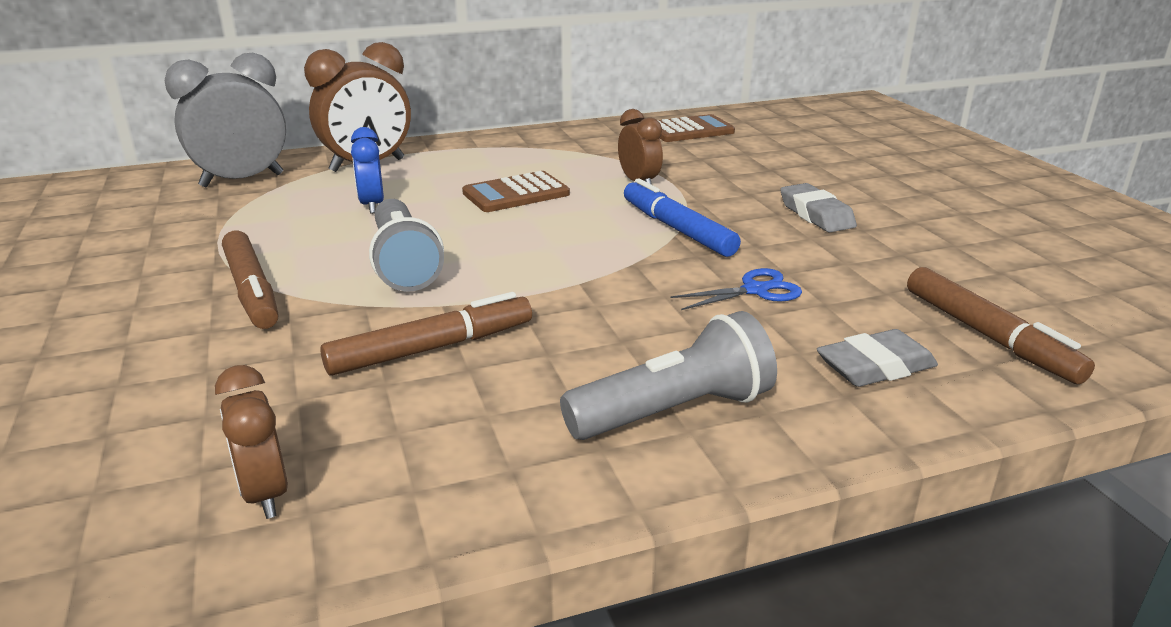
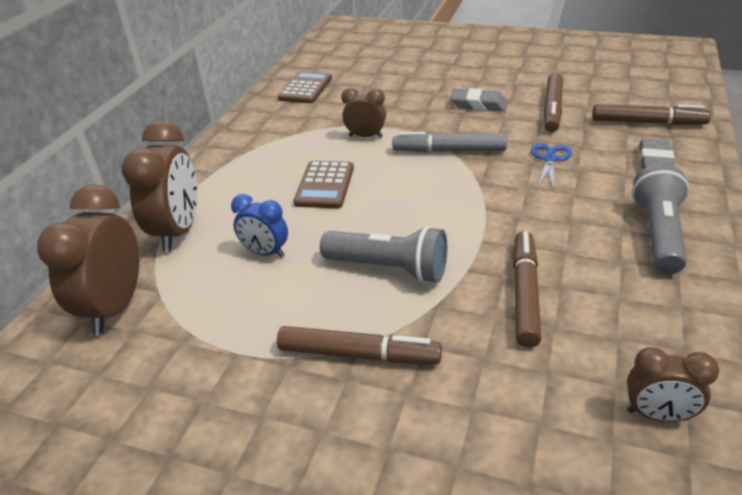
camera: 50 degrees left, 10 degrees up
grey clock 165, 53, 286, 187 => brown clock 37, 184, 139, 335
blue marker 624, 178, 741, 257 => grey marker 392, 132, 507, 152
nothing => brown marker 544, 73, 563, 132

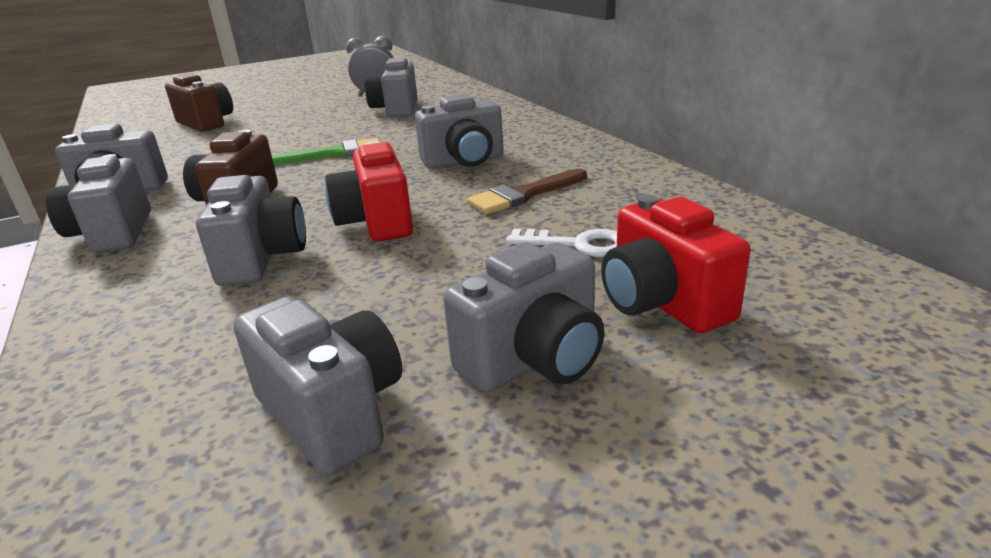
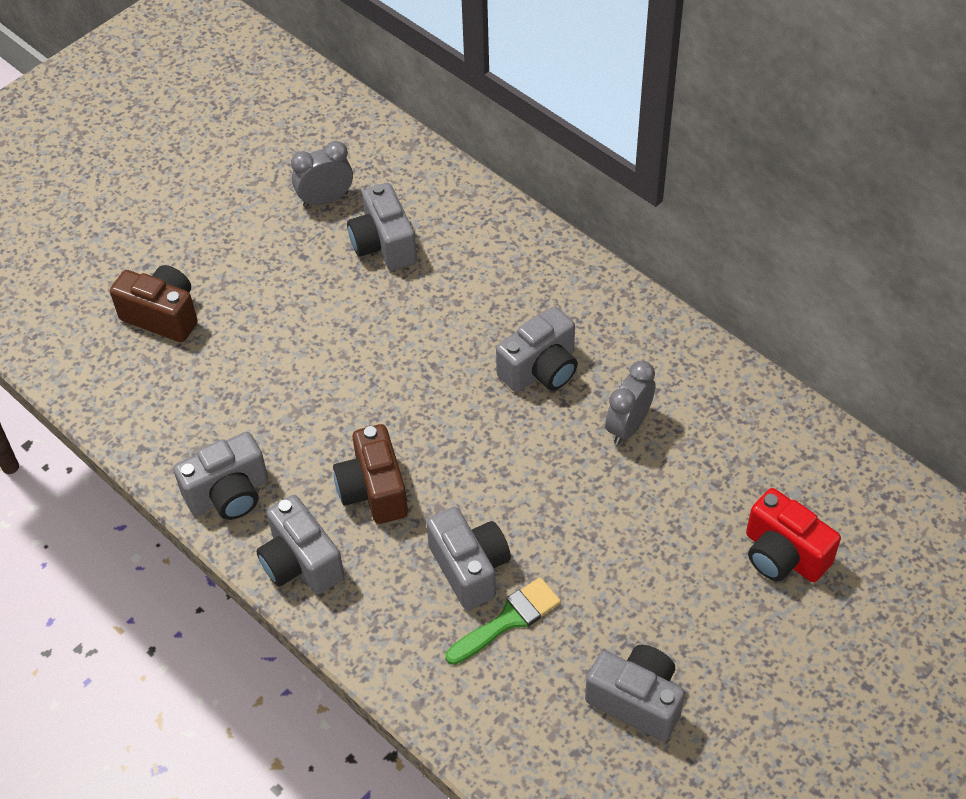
camera: 20 degrees left, 25 degrees up
green brush 272, 138, 380, 165 => green brush 445, 577, 561, 665, relocated
red camera 325, 141, 413, 242 => nothing
grey camera 443, 242, 604, 393 => nothing
brown brush 467, 169, 587, 214 => grey clock 605, 361, 655, 445
white key 506, 229, 617, 257 => nothing

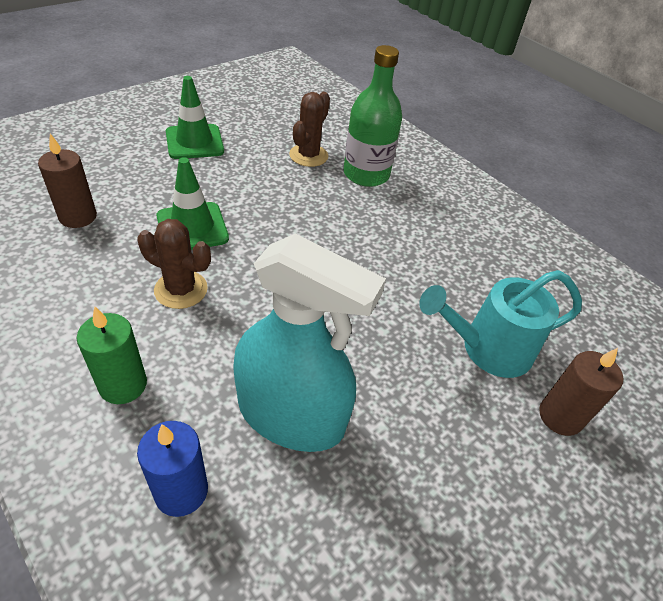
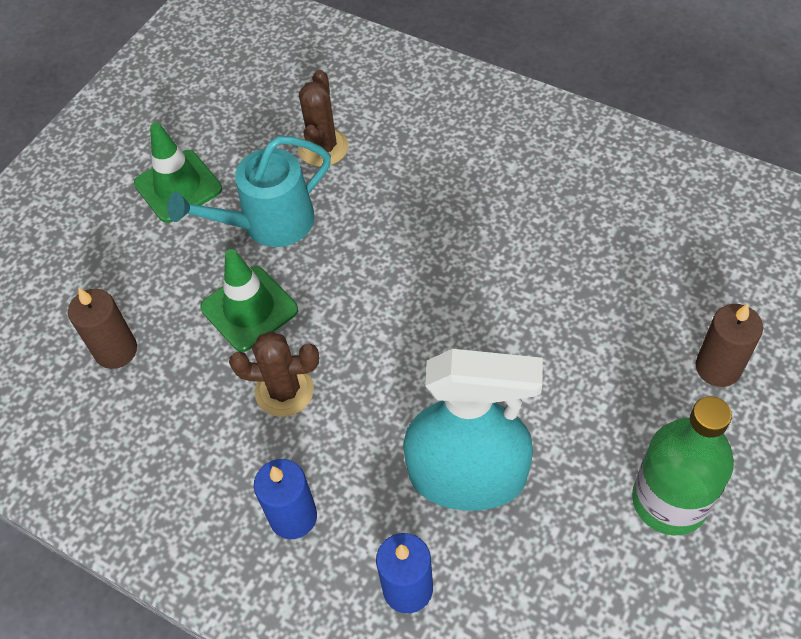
camera: 10 degrees left, 10 degrees up
green candle 77, 306, 147, 404 => blue candle 254, 459, 317, 539
green bottle 343, 45, 402, 187 => green bottle 632, 396, 734, 535, relocated
turquoise watering can 419, 270, 582, 378 => turquoise watering can 167, 136, 331, 247, relocated

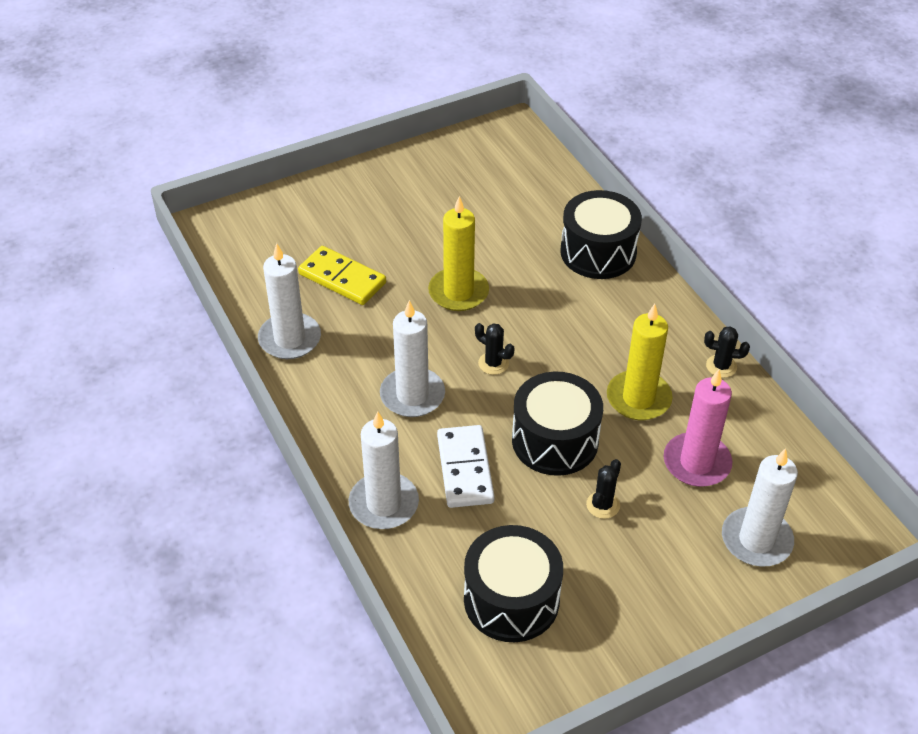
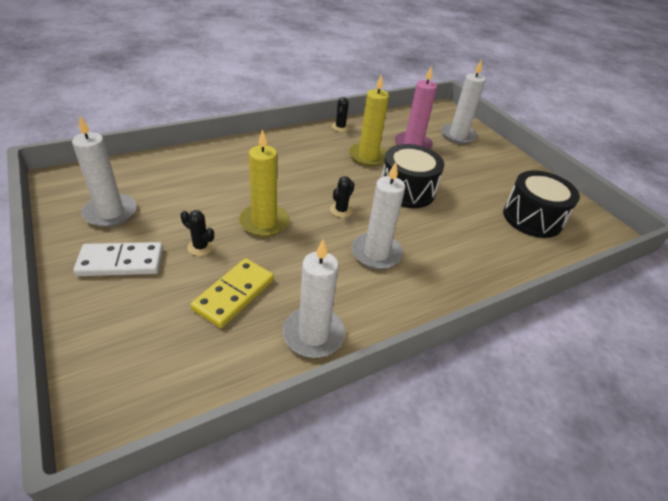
camera: 95 degrees left, 5 degrees down
white candle 349, 411, 419, 529 => white candle 72, 116, 137, 227, relocated
white domino 437, 425, 495, 508 => white domino 73, 242, 163, 276, relocated
black drum 560, 190, 642, 279 => nothing
black cactus 586, 459, 621, 519 => black cactus 180, 210, 214, 256, relocated

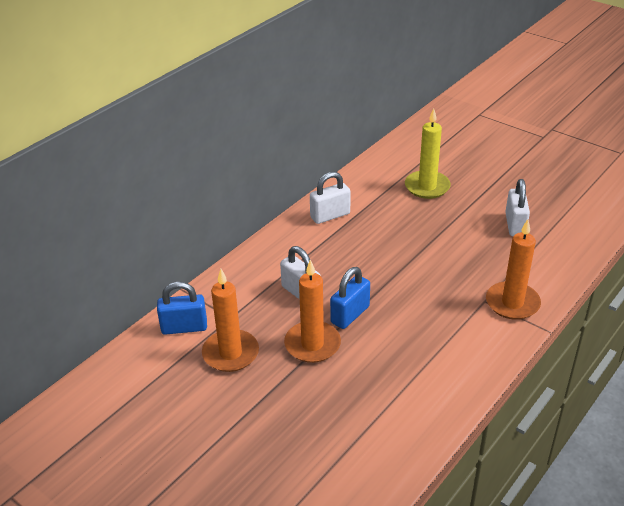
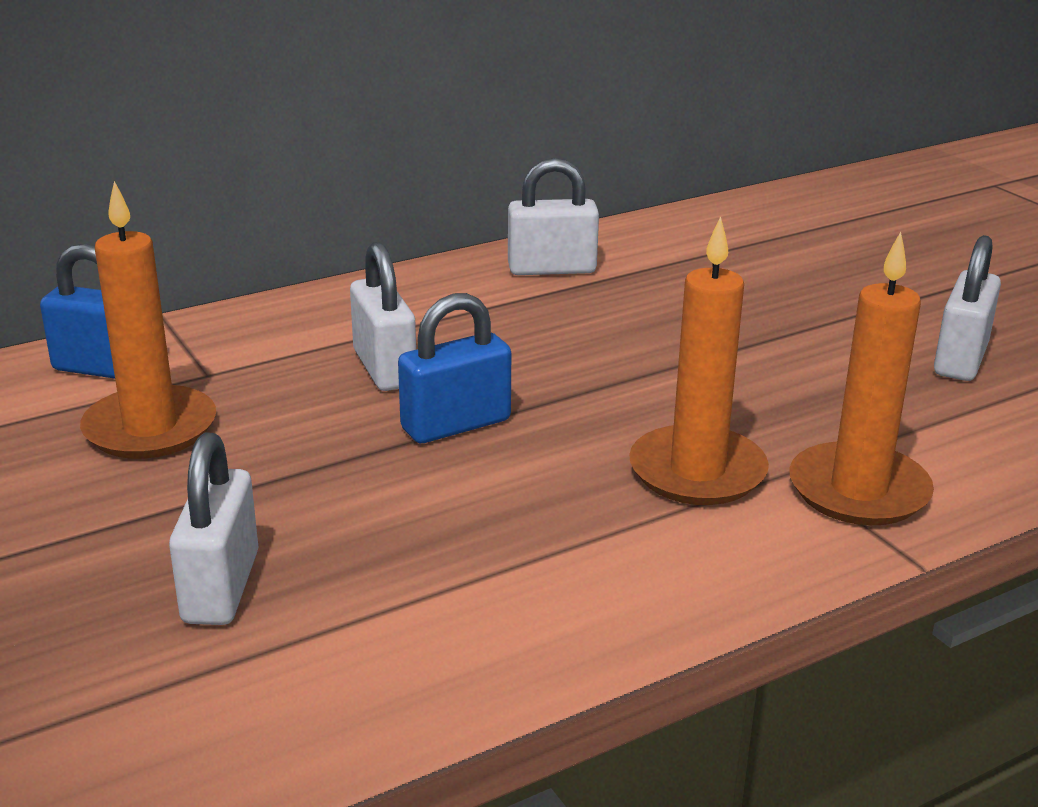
camera: 20 degrees right, 10 degrees down
orange candle 284, 260, 341, 363 => orange candle 629, 216, 769, 505, relocated
yellow candle 405, 109, 451, 199 => nothing
nothing => white padlock 169, 433, 258, 625

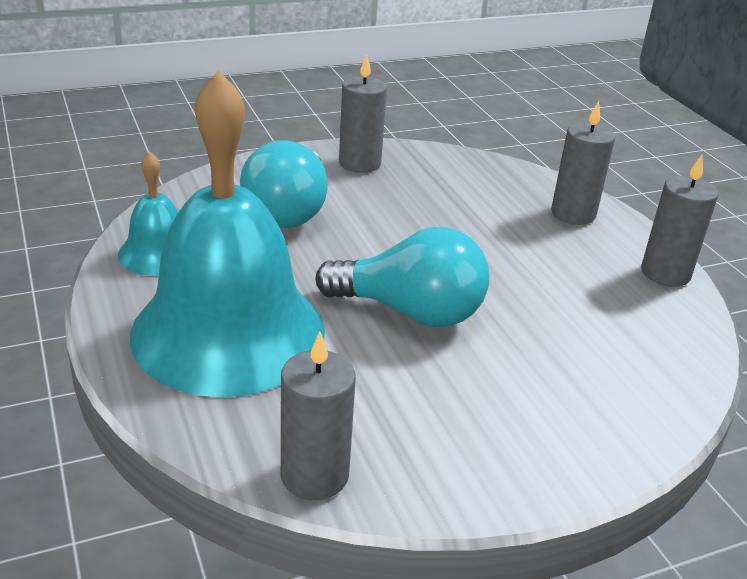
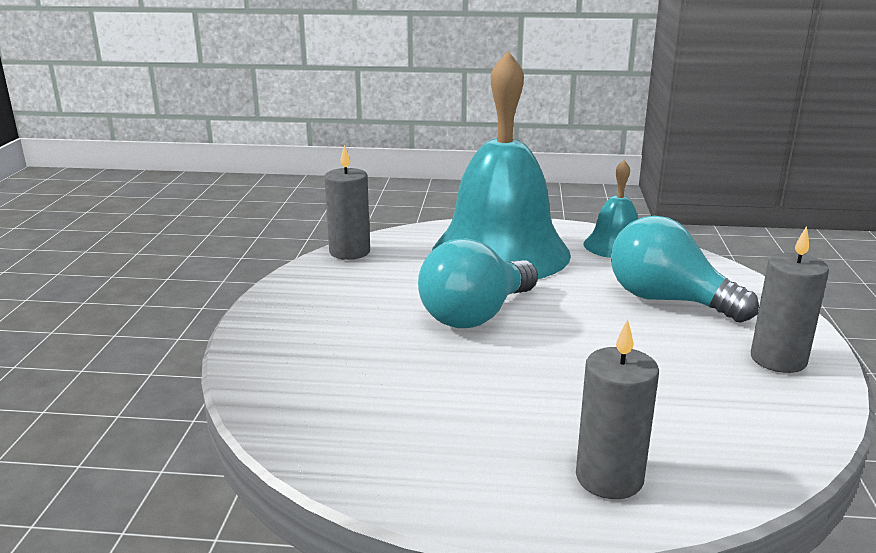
camera: 120 degrees right, 10 degrees down
grey candle 641, 155, 719, 287 => nothing

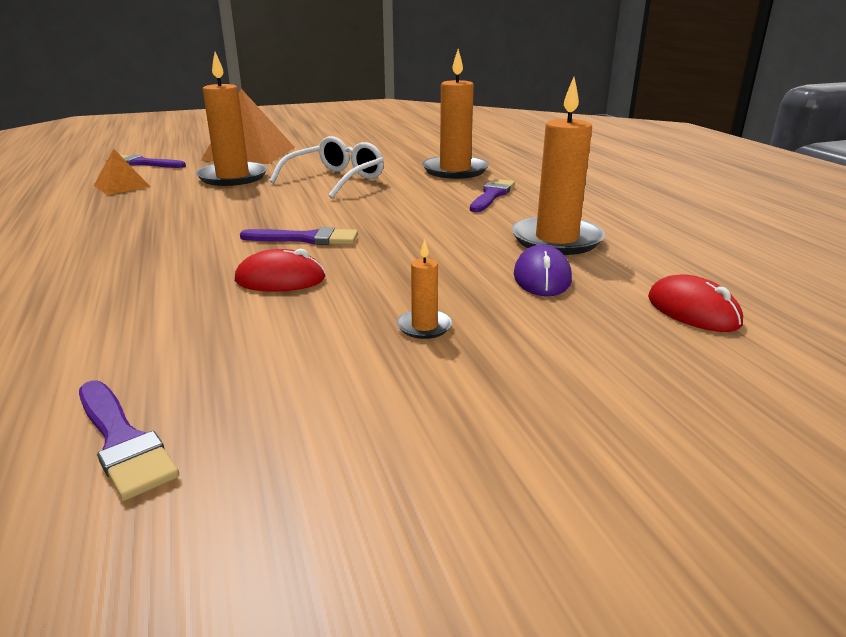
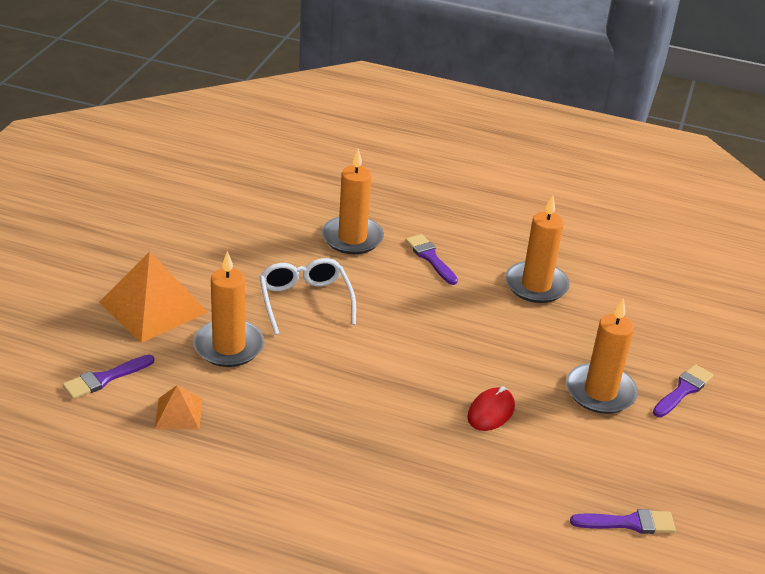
camera: 55 degrees left, 10 degrees up
purple brush 240, 227, 358, 245 => purple brush 653, 364, 713, 417, relocated
orange candle 397, 239, 452, 339 => orange candle 566, 298, 638, 414, x2.20
purple mouse 514, 244, 572, 296 => nothing
red mouse 648, 274, 743, 332 => nothing

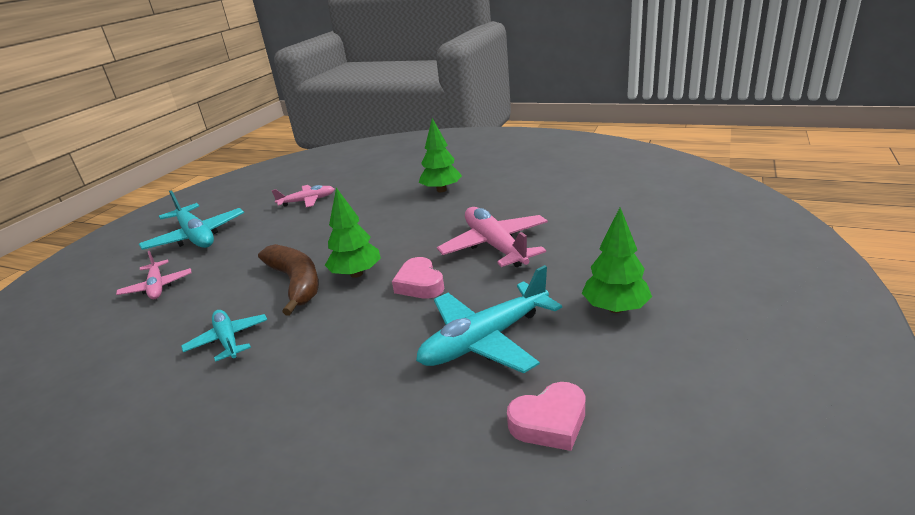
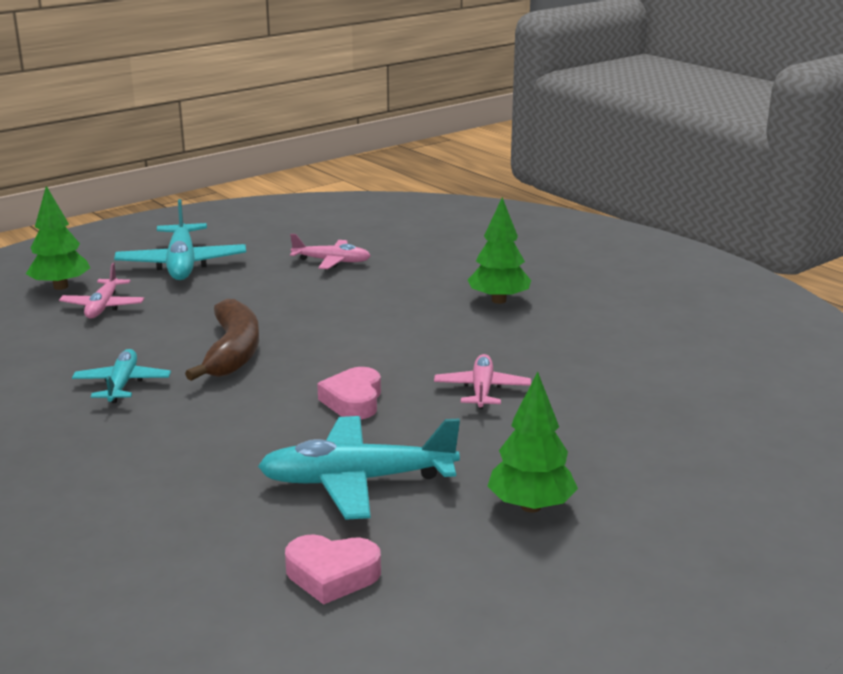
camera: 25 degrees right, 5 degrees down
green tree 325, 188, 381, 278 => green tree 26, 186, 90, 290, relocated
pink plane 437, 207, 548, 267 => pink plane 434, 354, 531, 409, x0.60

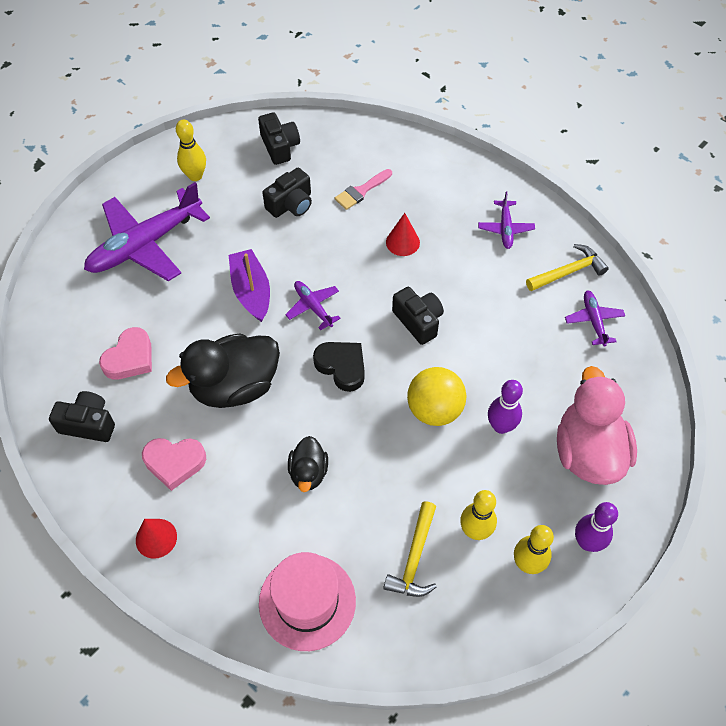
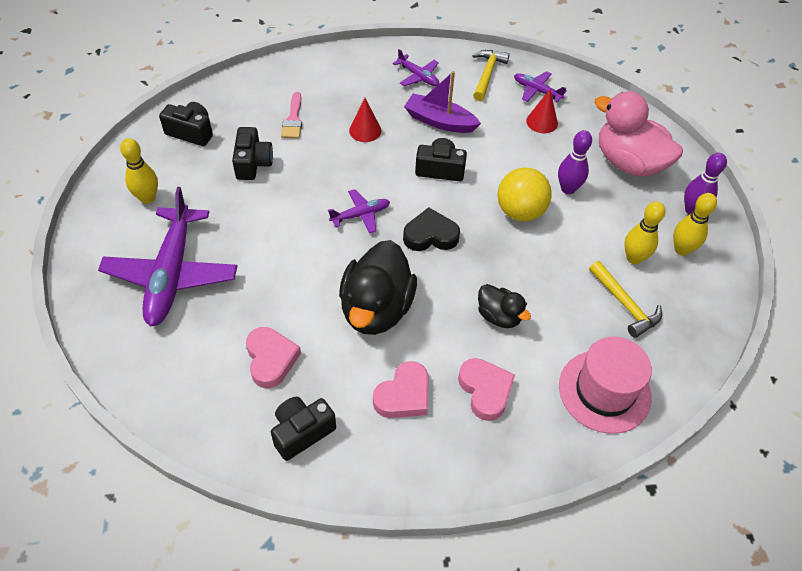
camera: 50 degrees left, 5 degrees down
red cone 136, 519, 177, 559 => red cone 526, 89, 558, 133, relocated
purple boat 229, 249, 270, 322 => purple boat 404, 71, 481, 133, relocated
purple plane 285, 281, 341, 330 => purple plane 328, 189, 390, 233, 150 degrees clockwise
nothing => pink heart 458, 358, 515, 421

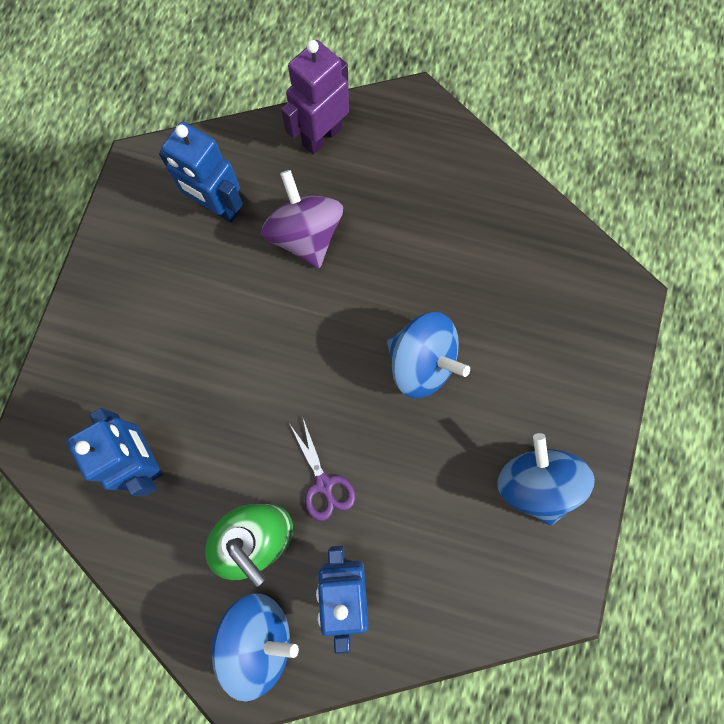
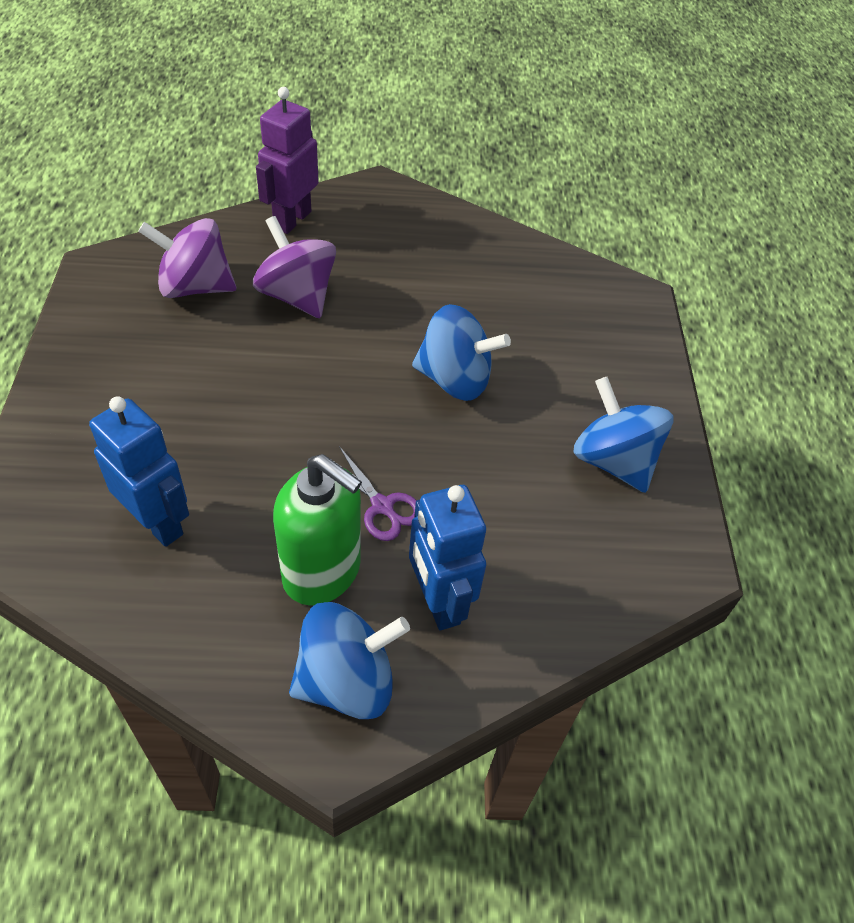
camera: 20 degrees left, 25 degrees down
blue robot 159, 122, 243, 223 => purple spinning top 138, 218, 236, 298

